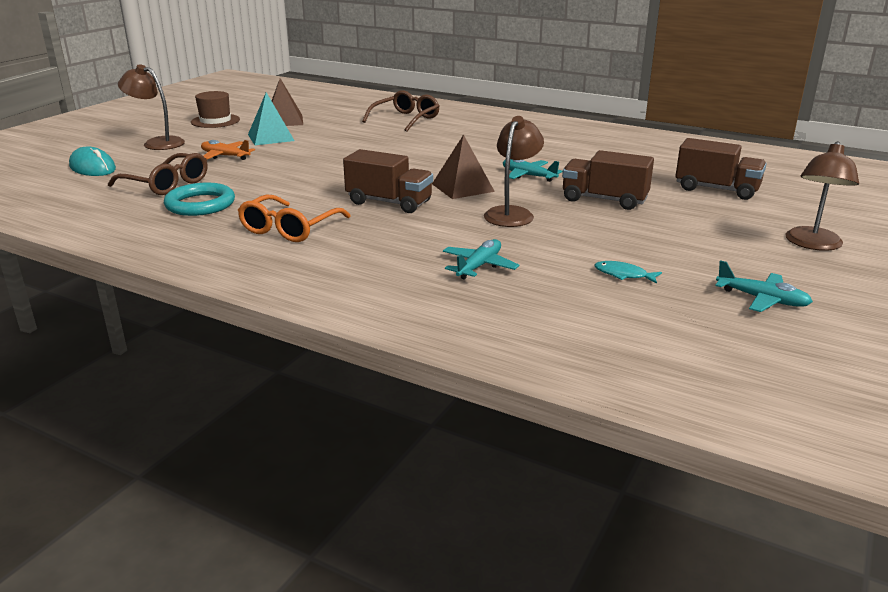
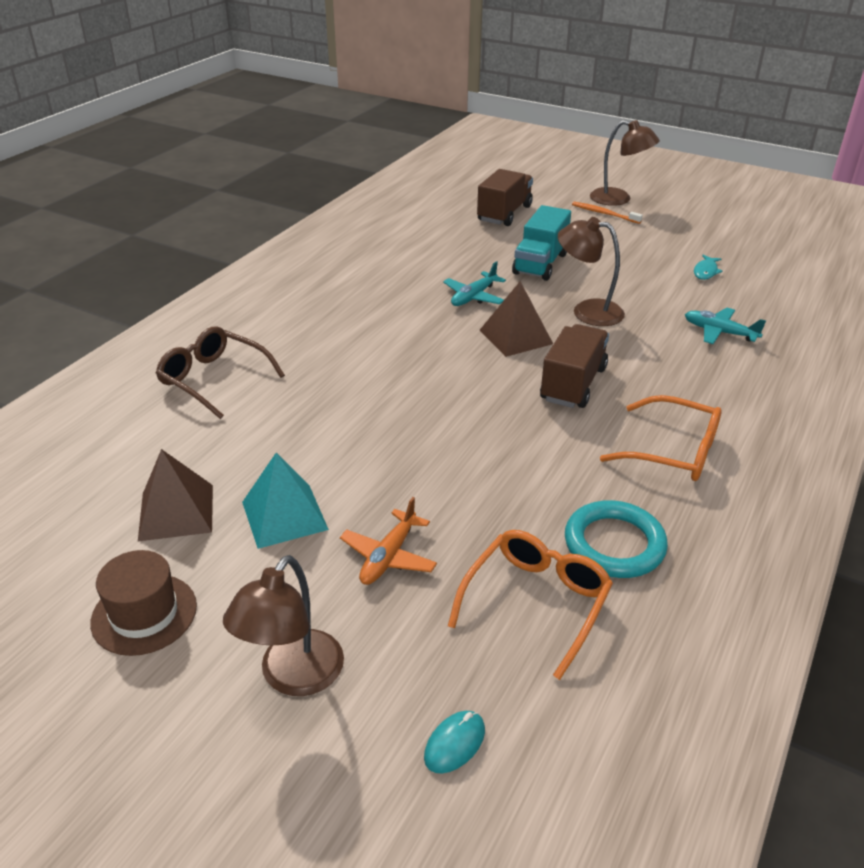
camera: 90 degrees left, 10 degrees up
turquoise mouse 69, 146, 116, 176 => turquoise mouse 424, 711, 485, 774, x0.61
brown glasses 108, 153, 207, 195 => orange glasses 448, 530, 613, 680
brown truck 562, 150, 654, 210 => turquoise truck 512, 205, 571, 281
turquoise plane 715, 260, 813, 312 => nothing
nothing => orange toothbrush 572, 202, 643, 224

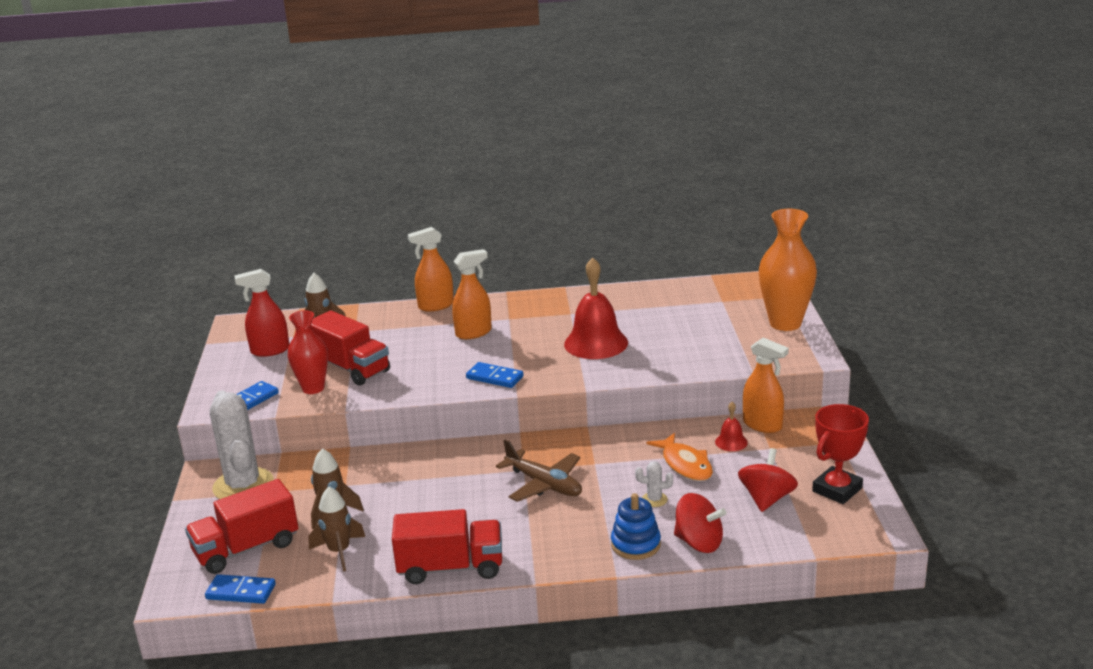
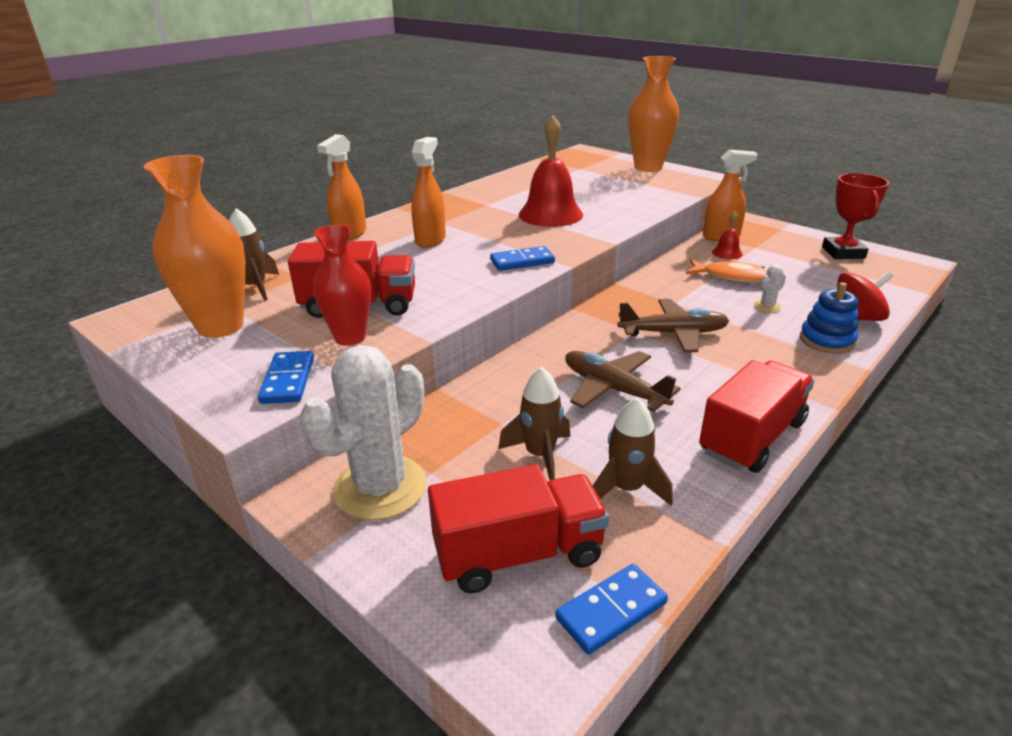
camera: 45 degrees left, 5 degrees up
red truck 185, 479, 298, 574 => red truck 428, 464, 609, 594, 120 degrees counterclockwise
white cactus 210, 390, 274, 499 => white cactus 300, 345, 427, 520, 75 degrees counterclockwise
red spray bottle 235, 269, 289, 357 => orange vase 143, 155, 245, 338
red spinning top 738, 448, 798, 512 => nothing
nothing => brown plane 565, 351, 681, 412

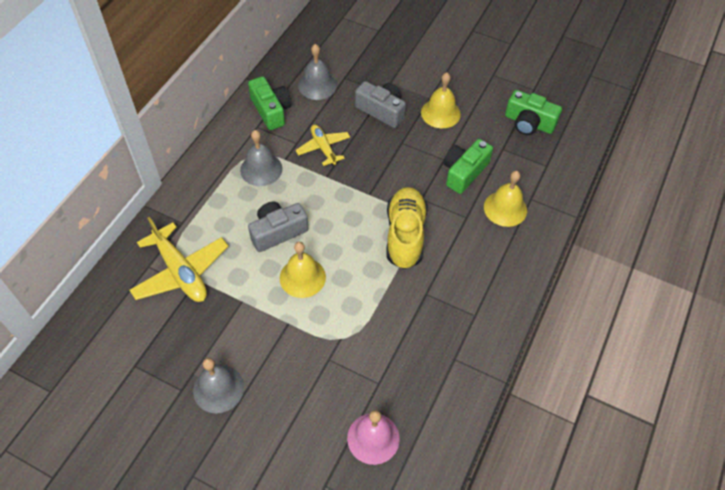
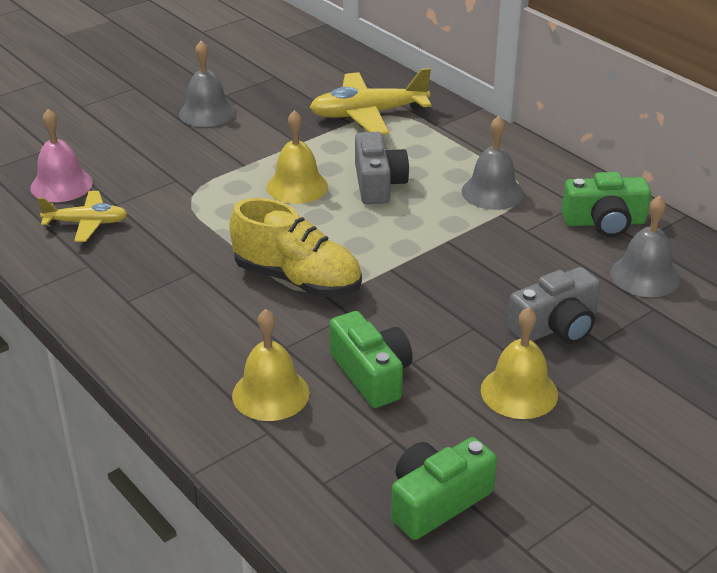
camera: 115 degrees right, 20 degrees down
yellow plane 295, 125, 350, 166 => yellow plane 37, 191, 127, 242, relocated

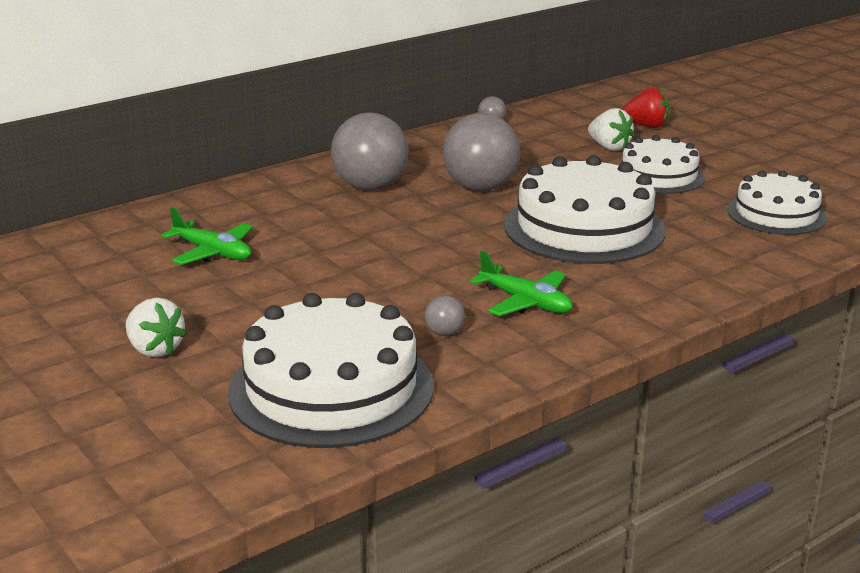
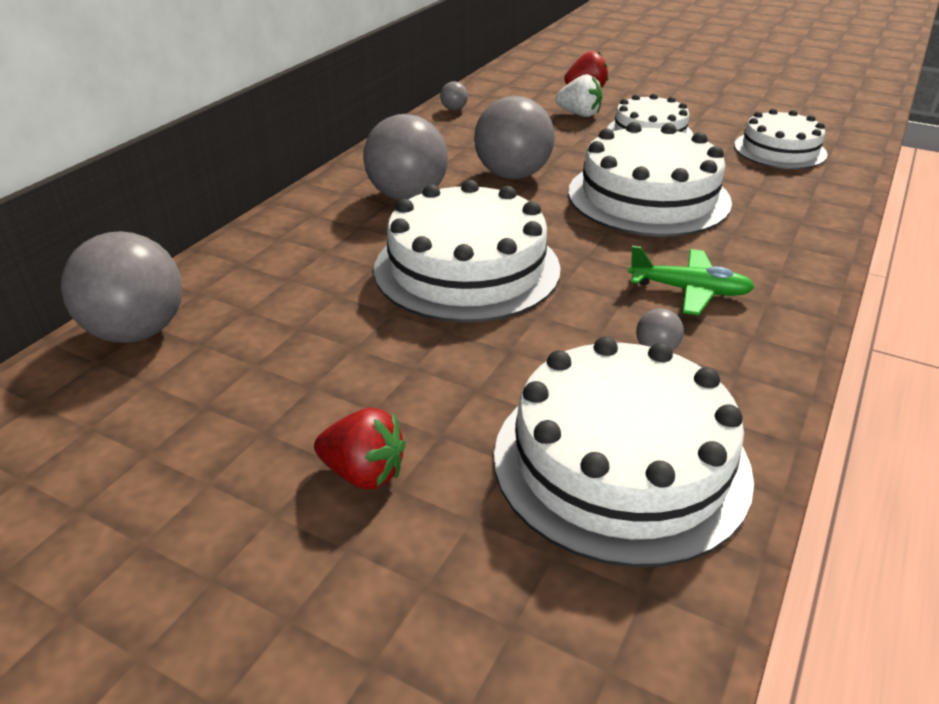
camera: 25 degrees left, 10 degrees up
white strawberry 126, 298, 187, 358 => red strawberry 314, 408, 406, 489
green plane 161, 207, 253, 265 => nothing
nothing => grey ball 61, 231, 182, 343
nothing => white cake 374, 180, 560, 323

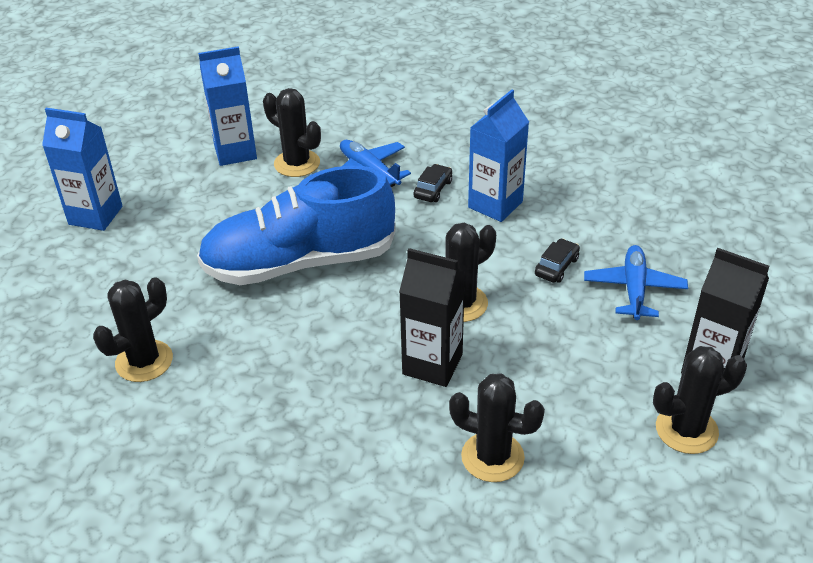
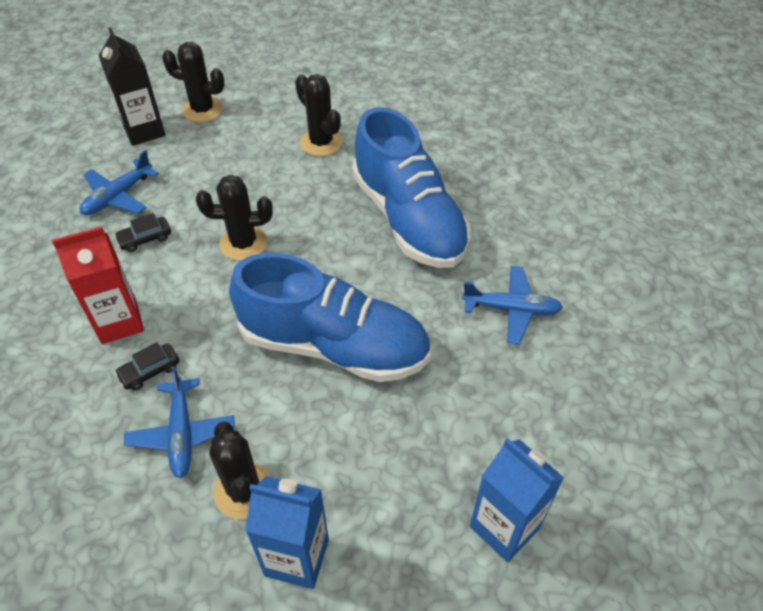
camera: 150 degrees left, 10 degrees up
black cactus 93, 277, 173, 382 => blue plane 462, 266, 563, 344
black carton 399, 248, 465, 387 => nothing
blue carton 468, 89, 529, 222 => red carton 52, 226, 144, 344
nothing => blue shoe 352, 107, 470, 268

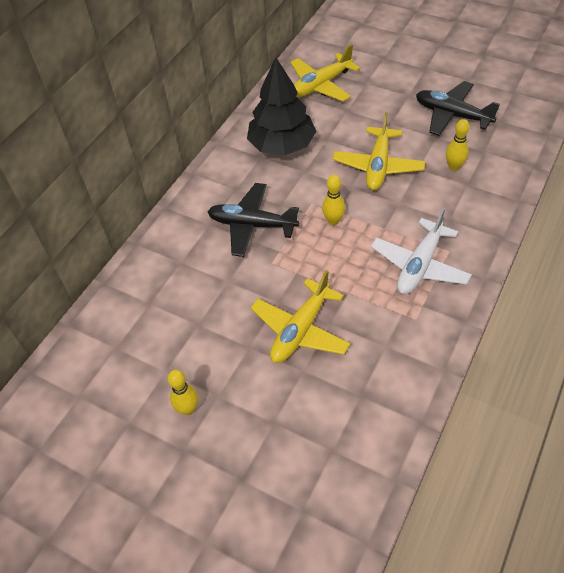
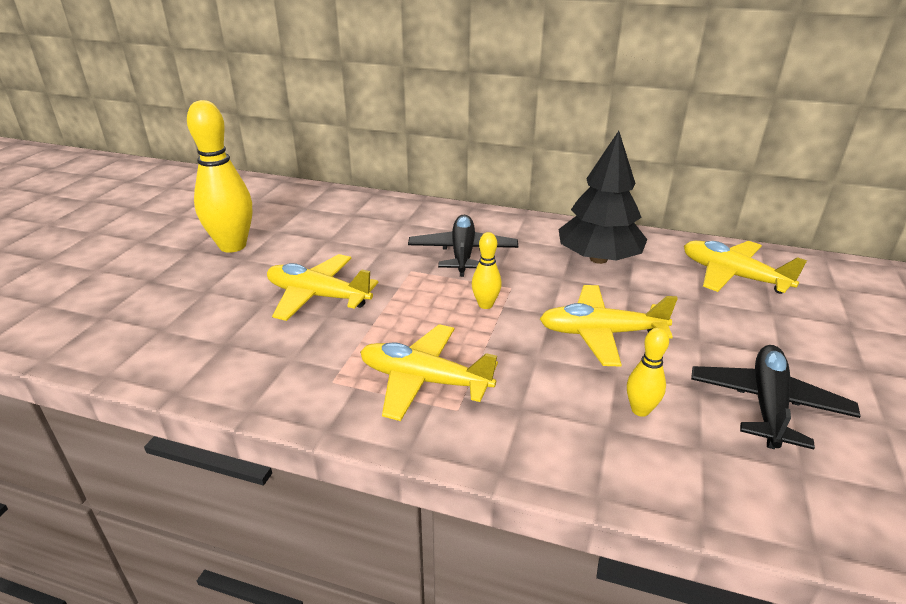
camera: 75 degrees right, 20 degrees down
yellow bowling pin 168, 370, 198, 415 => yellow bowling pin 187, 100, 252, 253, x2.06
white plane 371, 208, 472, 294 => yellow plane 360, 324, 498, 421

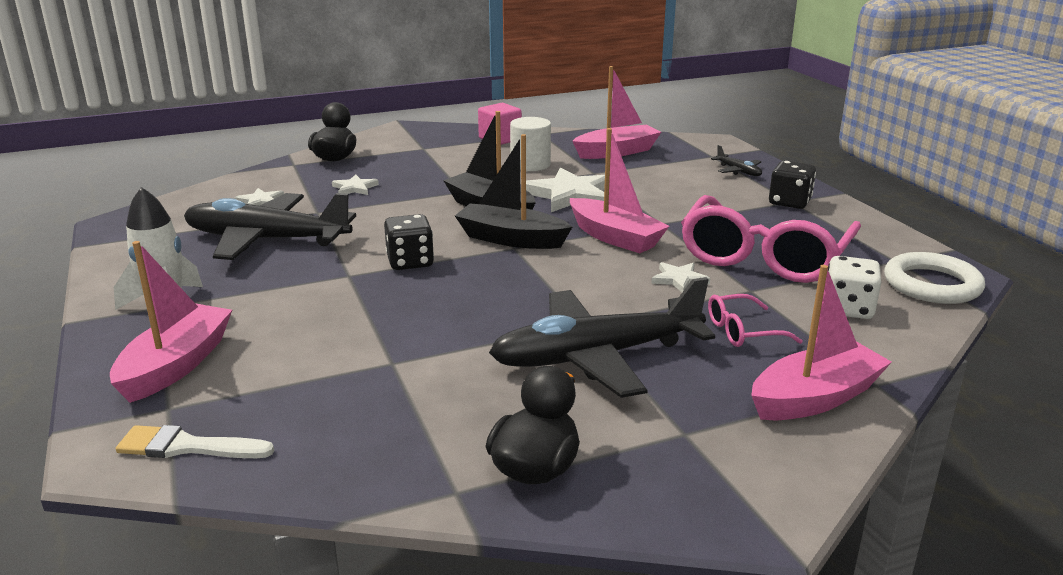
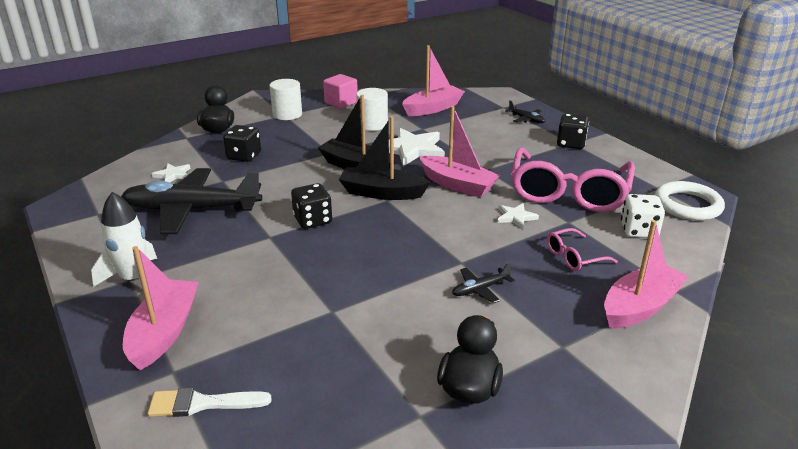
camera: 10 degrees left, 5 degrees up
white star 332, 175, 379, 195 => black dice 223, 125, 261, 162
black plane 489, 277, 715, 398 => black plane 452, 263, 515, 303, x0.41
nothing => white cylinder 270, 79, 302, 120

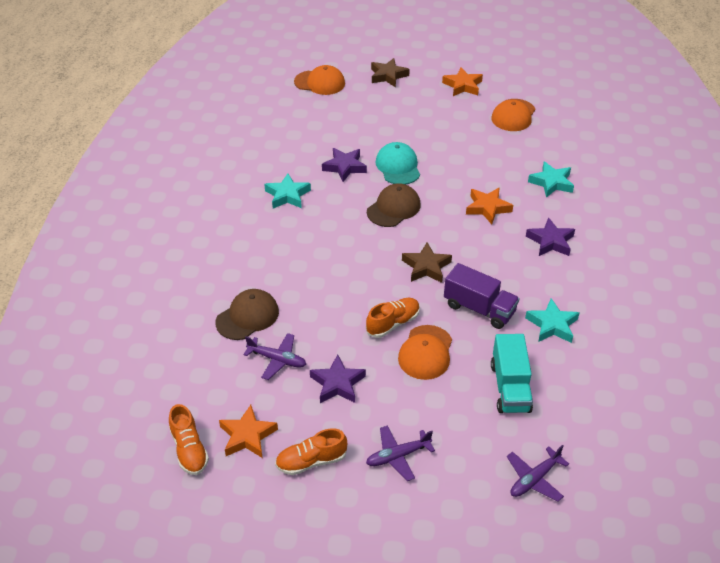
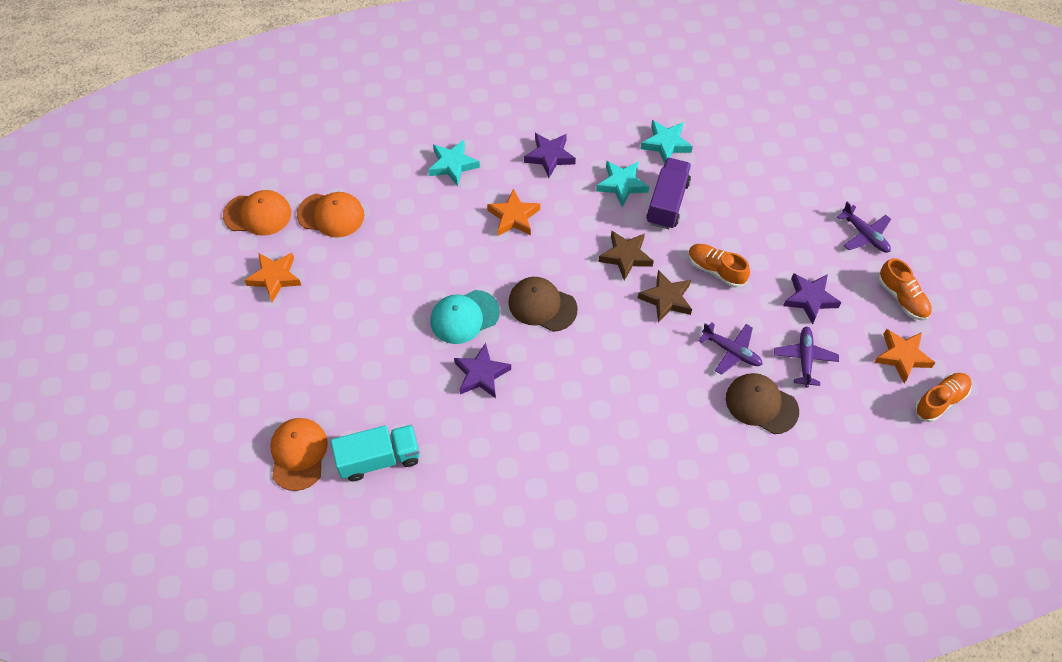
camera: 105 degrees left, 15 degrees up
turquoise star 264, 174, 311, 209 => turquoise star 596, 161, 649, 207, relocated
brown star 371, 58, 410, 87 => brown star 638, 270, 692, 323, relocated
orange cap 398, 325, 452, 380 => orange cap 223, 190, 291, 236, relocated
turquoise truck 491, 334, 533, 413 => turquoise truck 331, 425, 420, 481, relocated
purple plane 507, 445, 569, 502 => purple plane 699, 322, 763, 375, relocated

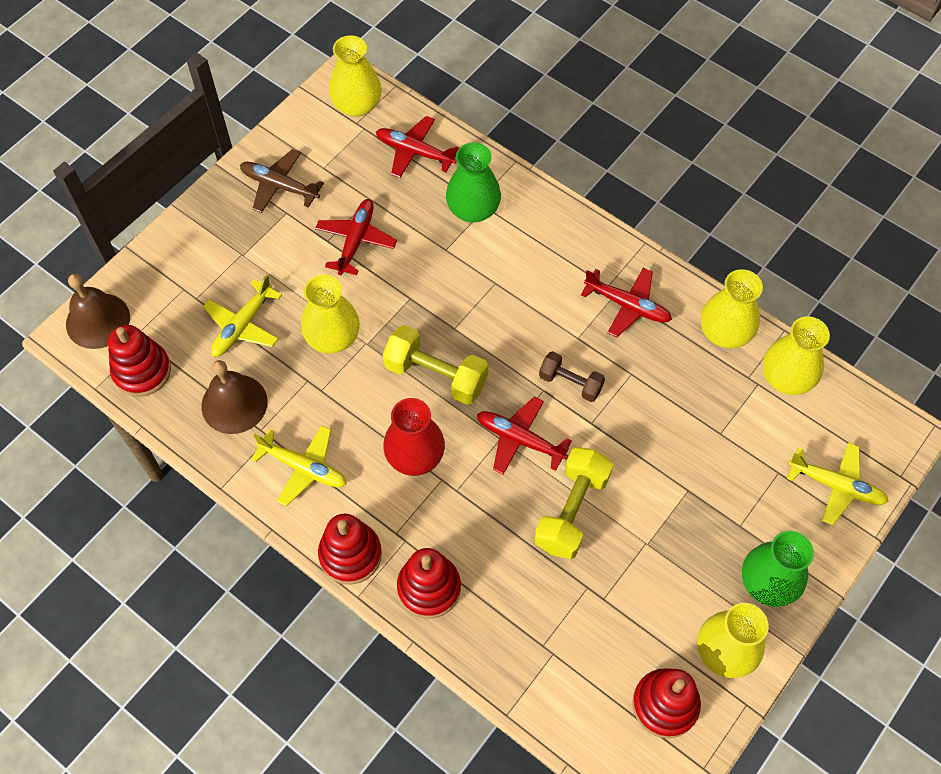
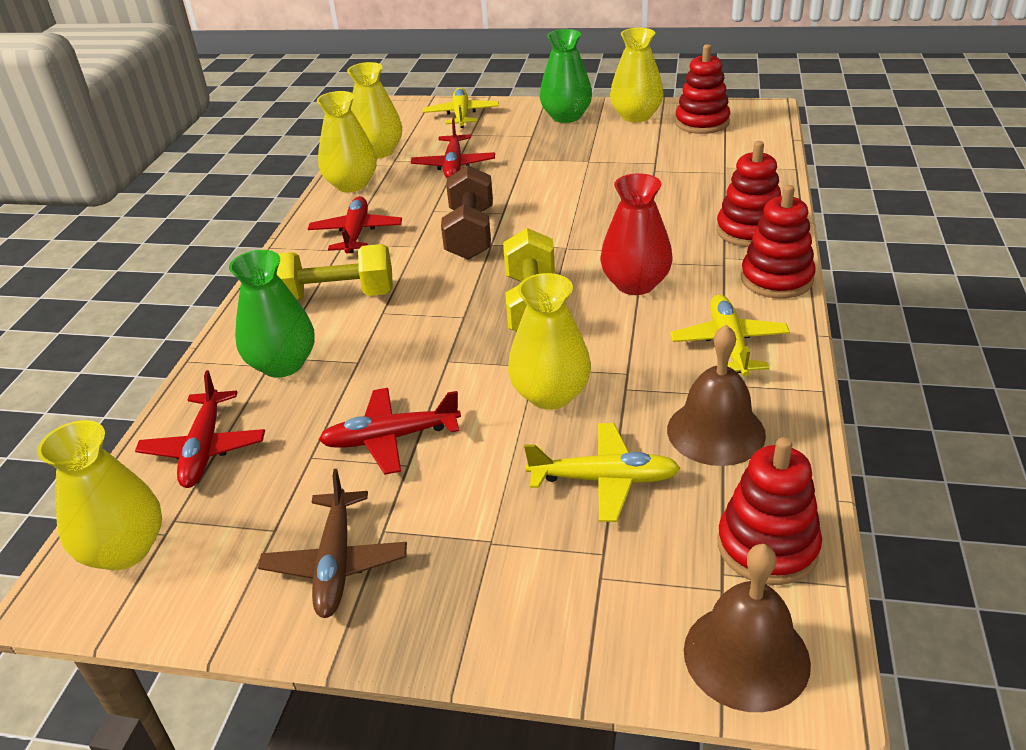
camera: 115 degrees left, 25 degrees down
red plane 477, 397, 572, 475 => red plane 411, 118, 495, 178, relocated
yellow dumbbell 534, 447, 613, 559 => yellow dumbbell 277, 244, 393, 301, relocated
brown dumbbell 539, 351, 605, 402 => brown dumbbell 441, 165, 493, 260, x1.61

